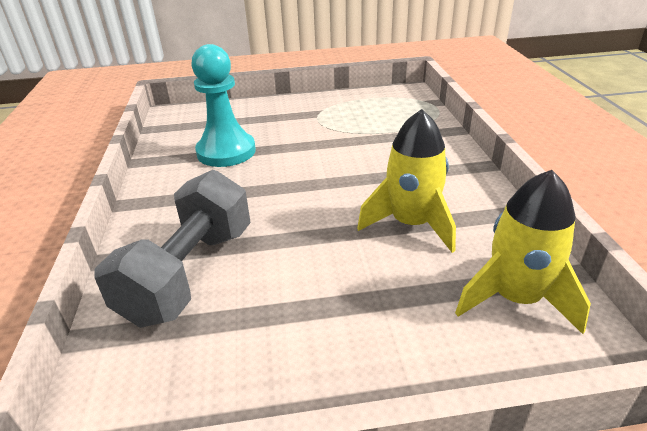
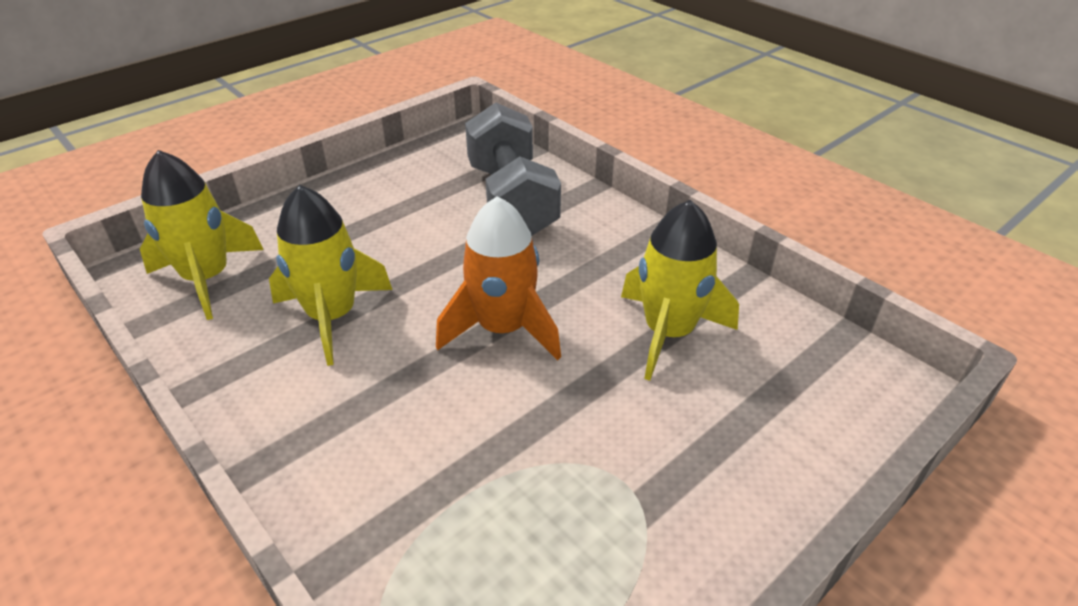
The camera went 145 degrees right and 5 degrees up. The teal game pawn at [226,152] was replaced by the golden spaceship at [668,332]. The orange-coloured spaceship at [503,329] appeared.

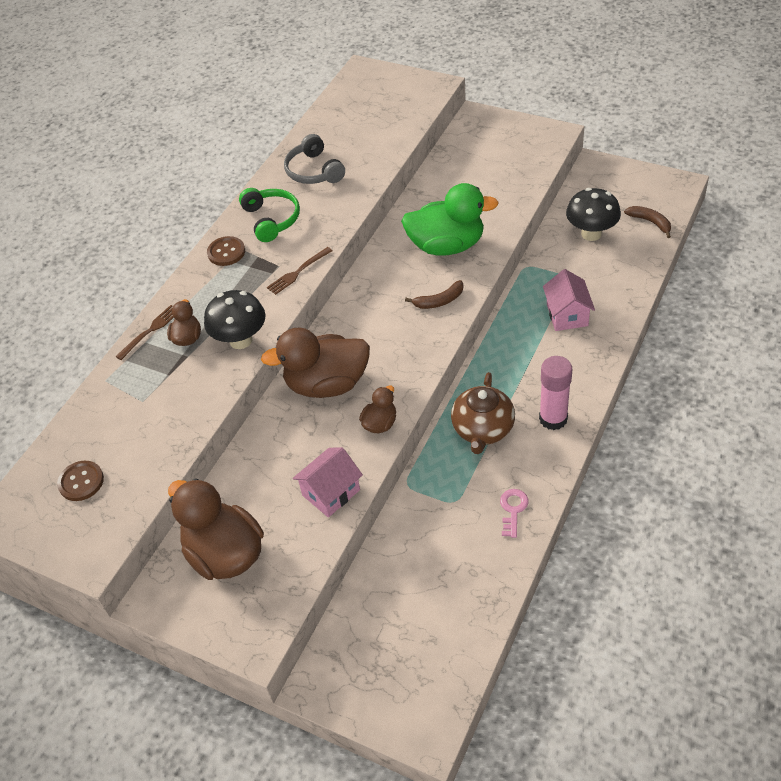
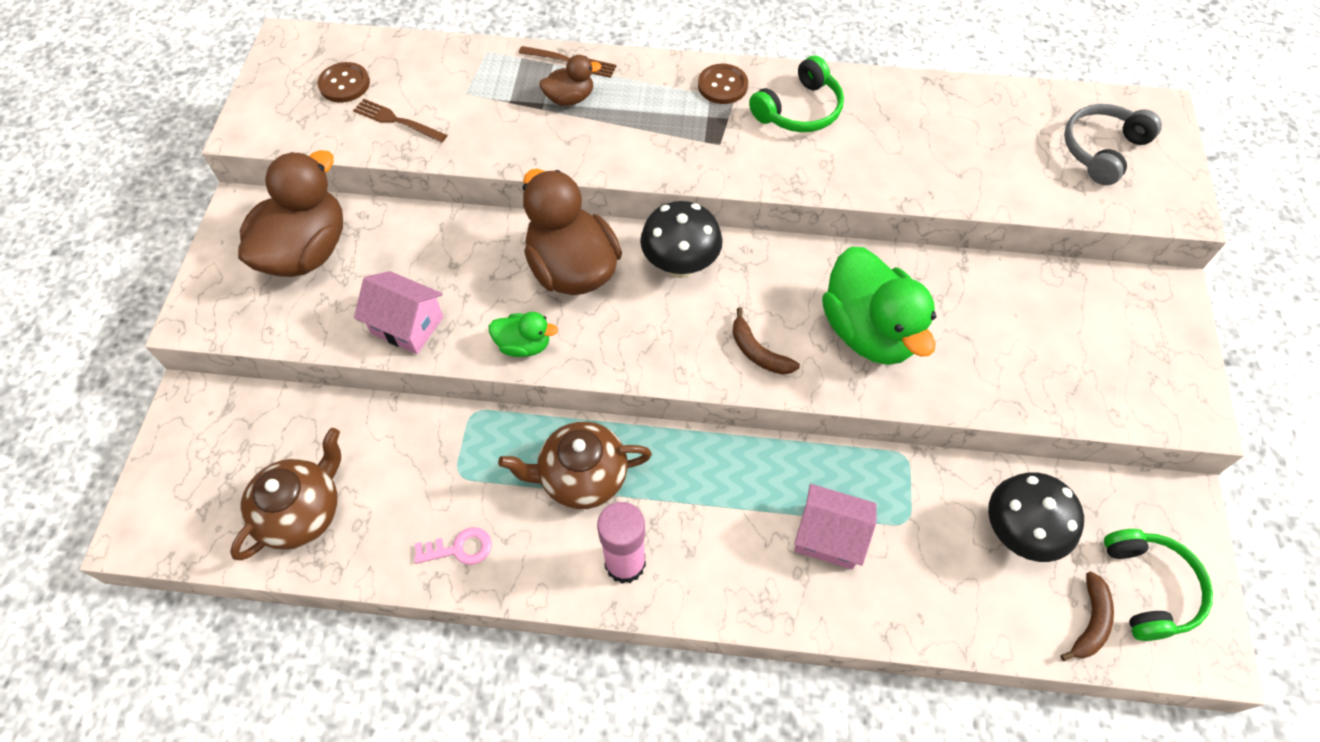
The camera went 65 degrees right and 10 degrees up. The ebony fungus moved from [241,340] to [680,265]. The brown table fork moved from [298,272] to [396,121]. The ash-grey headset moved from [314,171] to [1102,150]. The brown toy duck at [380,423] became the leaf-green toy duck at [524,345]. The rose-pink cottage at [567,315] turned 45 degrees clockwise. The brown teapot at [302,512] appeared. The leaf-green headset at [1149,588] appeared.

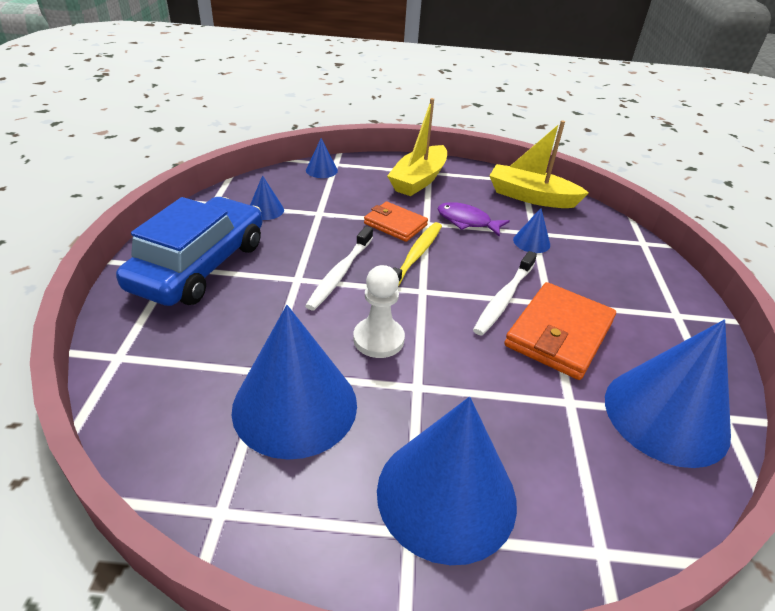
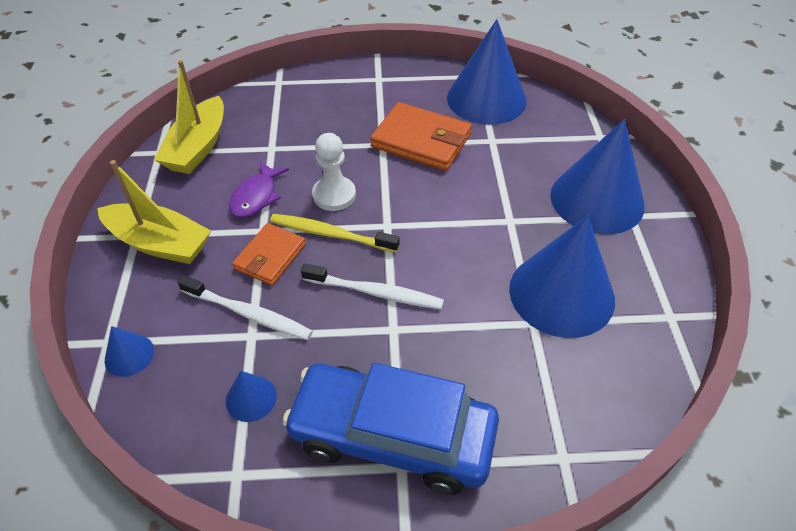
The camera went 95 degrees left and 10 degrees up. The white game pawn moved from [378,339] to [334,195]. The white toothbrush moved from [504,298] to [248,314]. The royal blue solid cone at [531,242] disappeared.

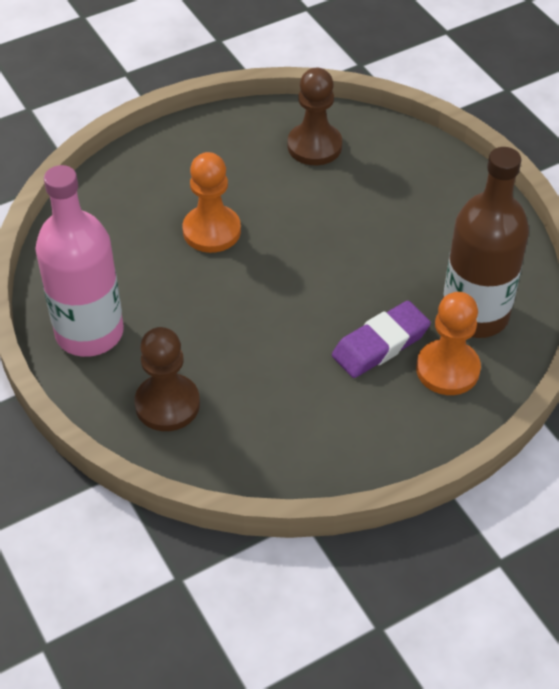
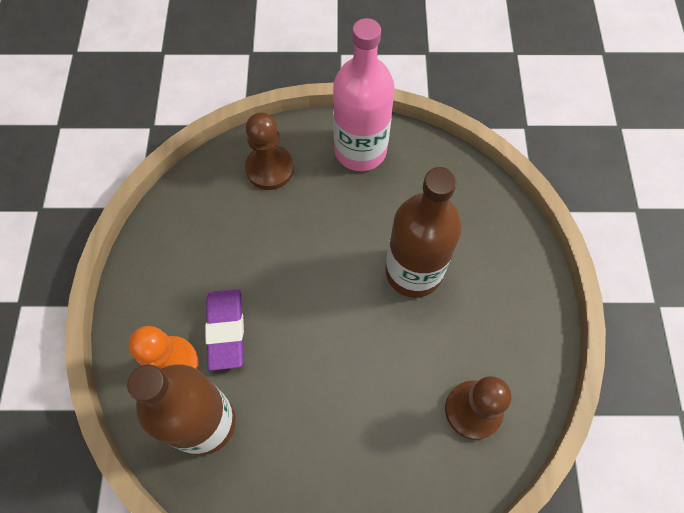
The camera went 120 degrees right and 15 degrees up. The orange-coloured game pawn at [211,231] was replaced by the brown bottle at [413,272].

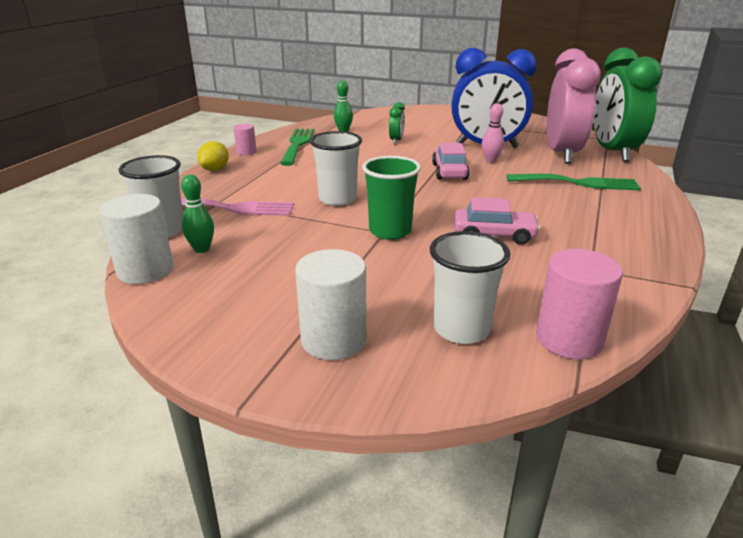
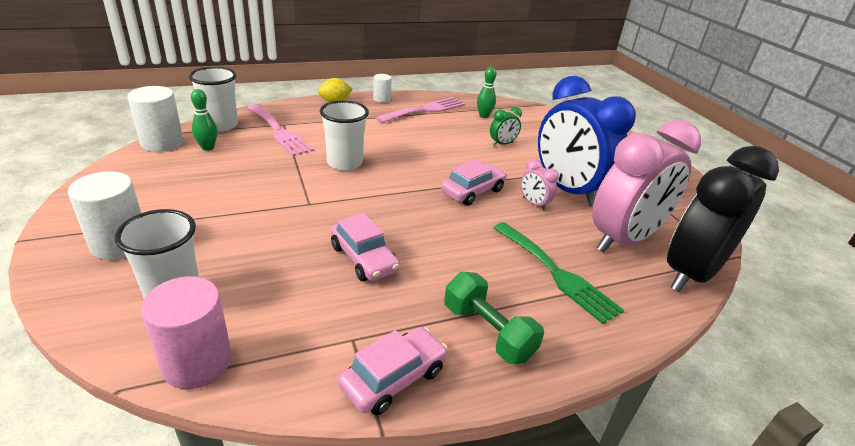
The camera went 45 degrees right and 5 degrees up. The rose-pink cylinder at [246,152] became the white cylinder at [382,99]. The leaf-green table fork at [297,144] became the rose-pink table fork at [425,110]. The leaf-green tumbler at [390,231] disappeared. The rose-pink skittle at [490,160] was replaced by the rose-pink bedside clock at [534,204]. The leaf-green bedside clock at [613,152] became the ebony bedside clock at [691,273]. The rose-pink automobile at [393,378] appeared. The leaf-green free weight at [488,332] appeared.

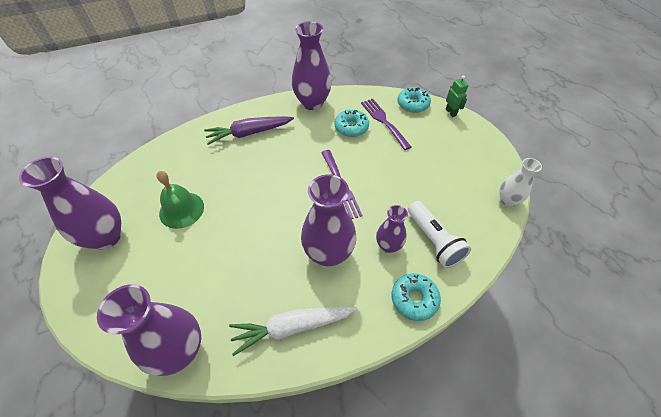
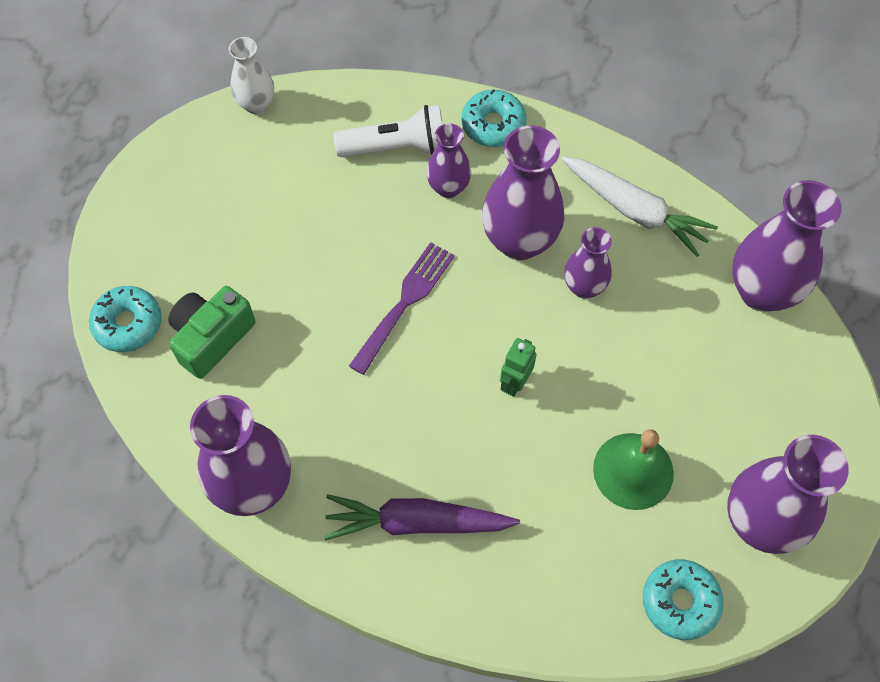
The camera went 130 degrees left and 10 degrees up. The violet toy carrot at [249,133] turned 150 degrees clockwise. The teal doughnut moved from [351,127] to [680,602]. The violet table fork at [384,121] was replaced by the leaf-green compact camera at [211,338]. The white flashlight at [433,240] turned 60 degrees clockwise. The leaf-green robot figure moved from [451,112] to [515,383]. The violet vase at [584,287] appeared.

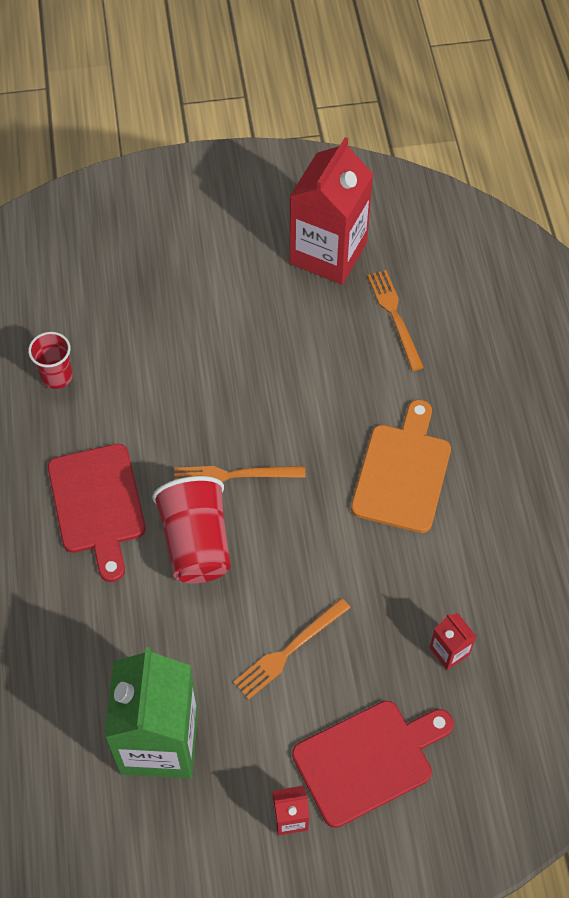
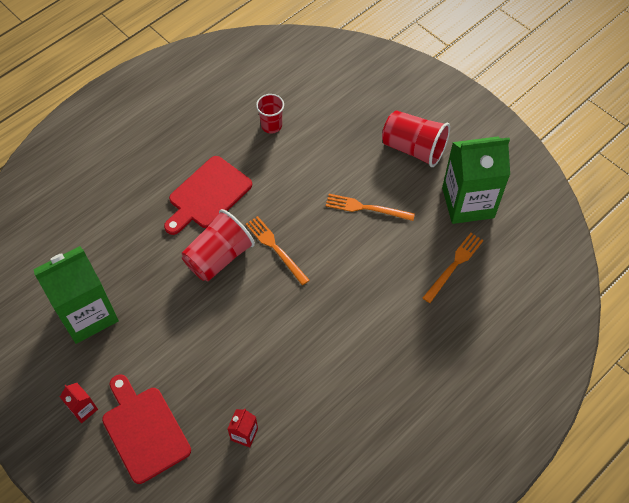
The camera went 55 degrees right and 0 degrees up. The orange-coloured table fork moved from [289,650] to [366,208]. The red carton at [328,253] became the leaf-green carton at [468,203]. The red cutting board at [368,760] turned 150 degrees counterclockwise. The orange-coloured cutting board at [403,472] disappeared. The red tumbler at [413,148] appeared.

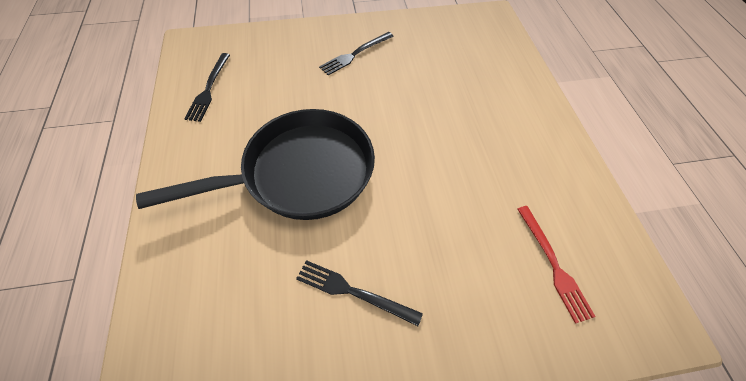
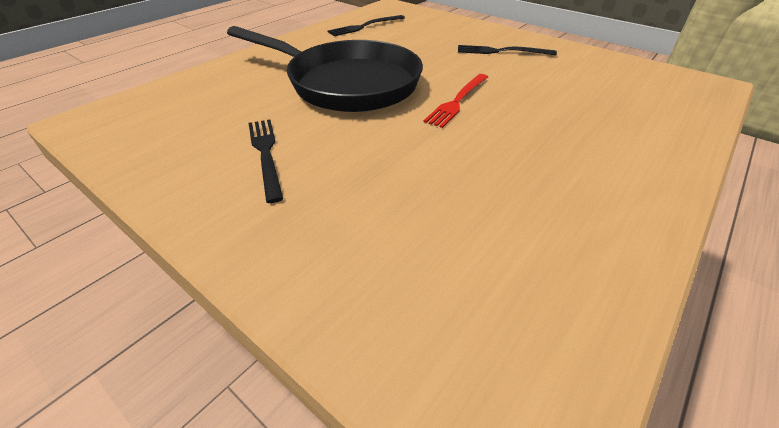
The camera went 50 degrees right and 15 degrees down. The red table fork moved from [553,265] to [457,101].

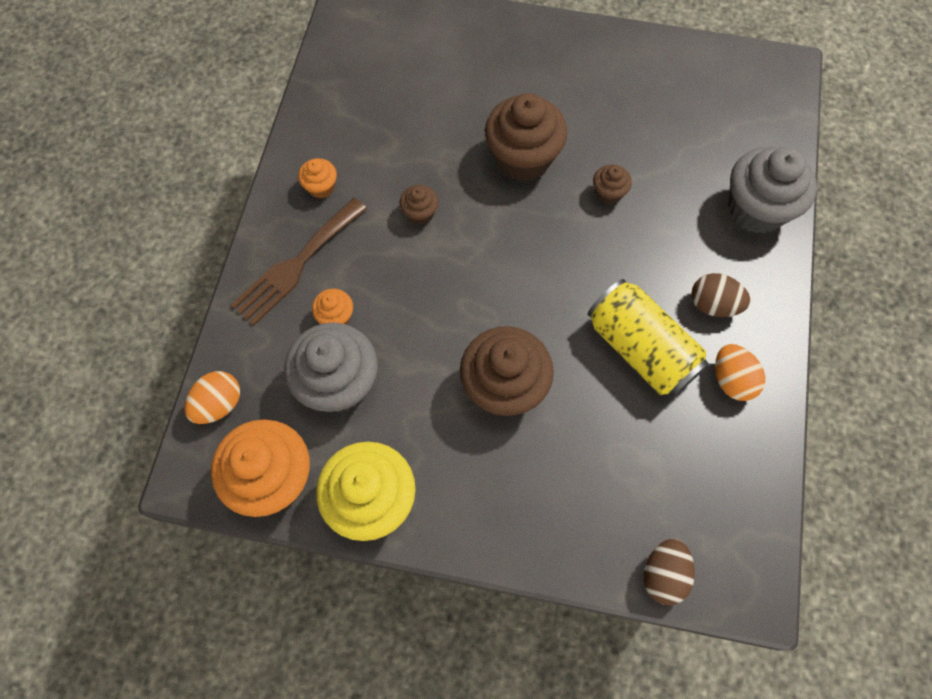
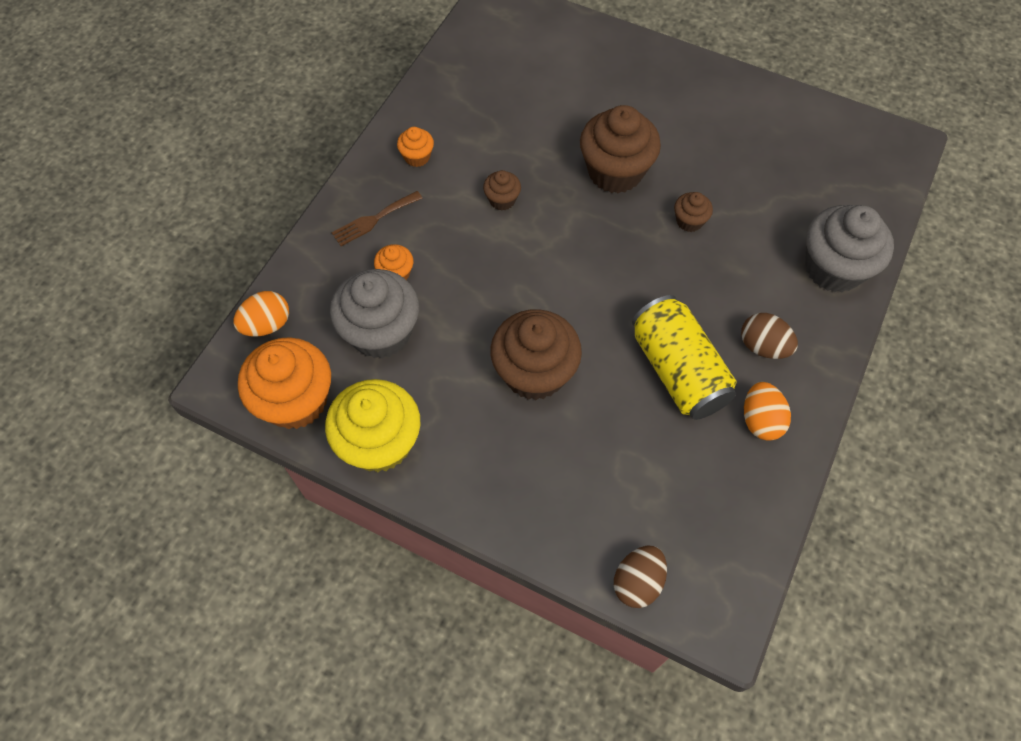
The camera went 15 degrees right and 5 degrees down. The brown table fork at [296,265] changed to 0.61 times the size.

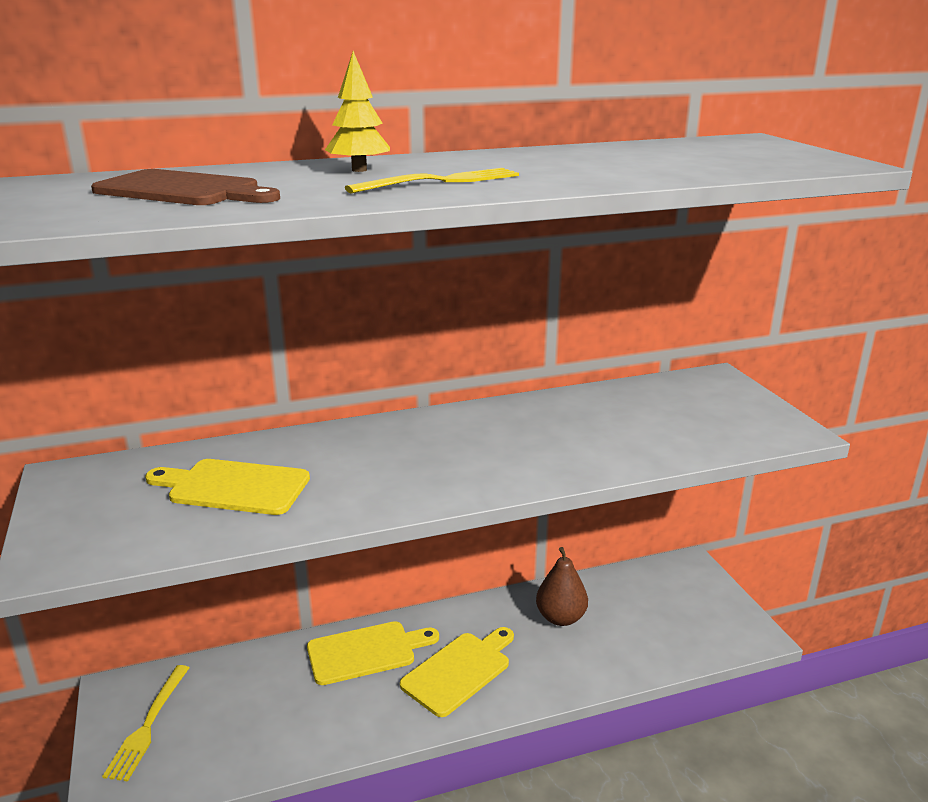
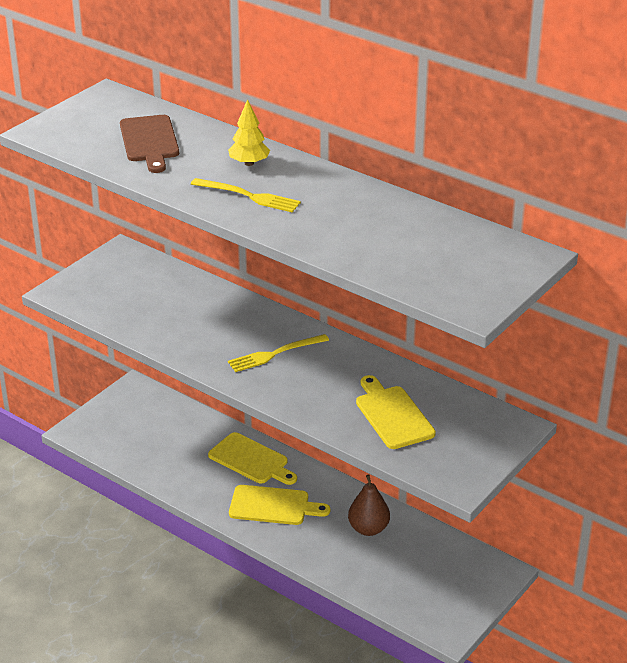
The camera went 55 degrees right and 10 degrees up. The golden table fork moved from [148,726] to [274,354]. The golden cutting board moved from [233,487] to [393,415].

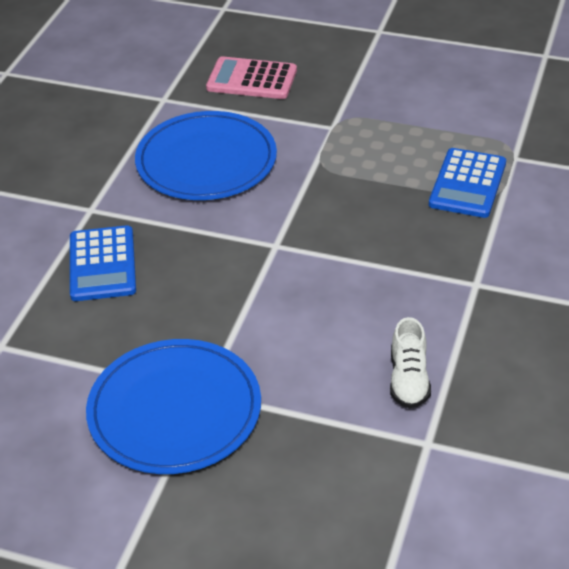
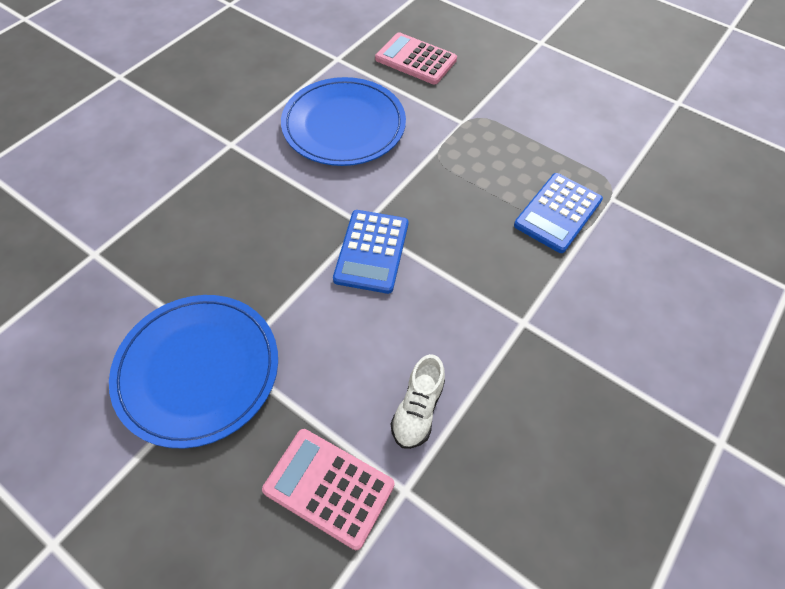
The camera went 15 degrees right and 15 degrees up. The royal blue calculator moved from [102,264] to [371,251]. The rose-pink calculator at [329,487] appeared.

